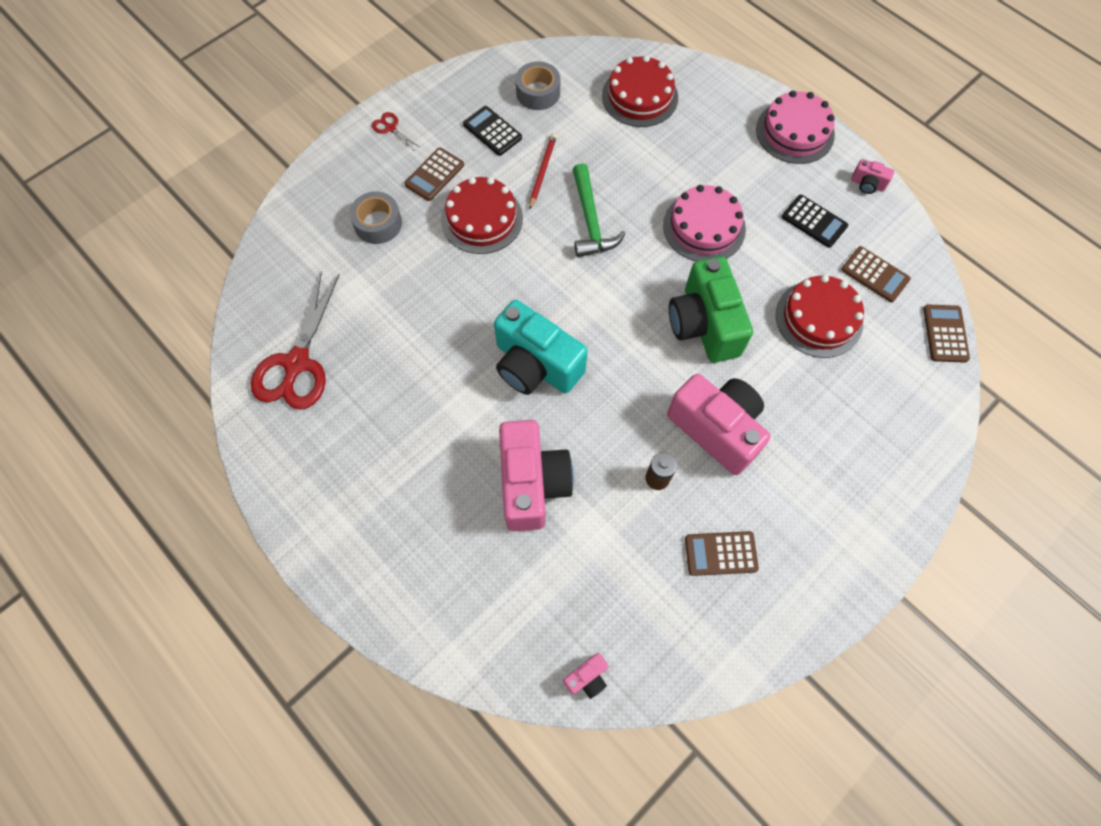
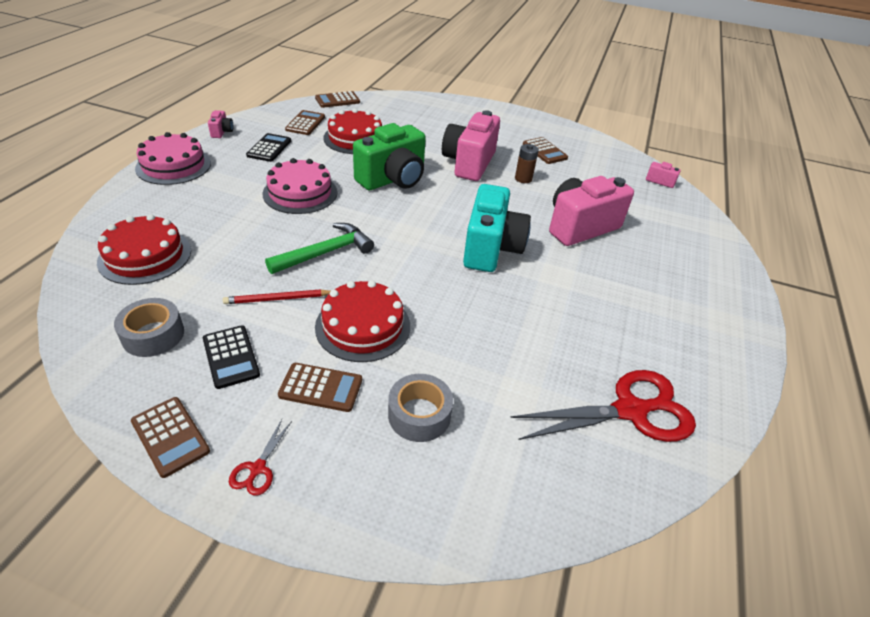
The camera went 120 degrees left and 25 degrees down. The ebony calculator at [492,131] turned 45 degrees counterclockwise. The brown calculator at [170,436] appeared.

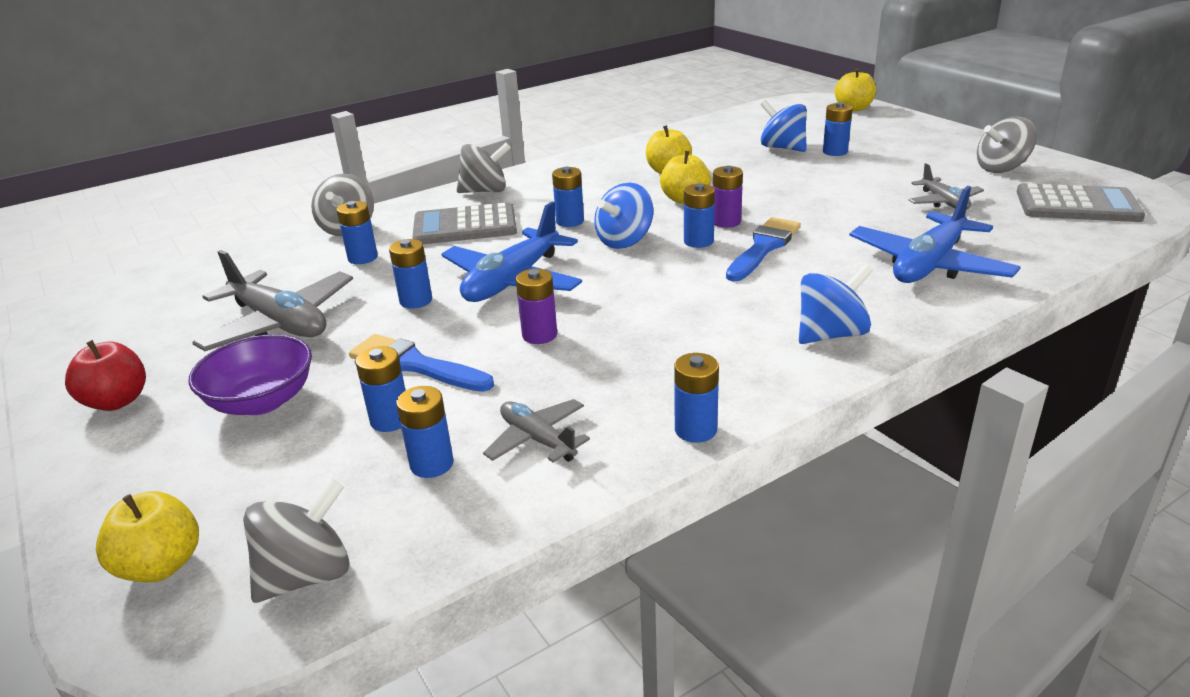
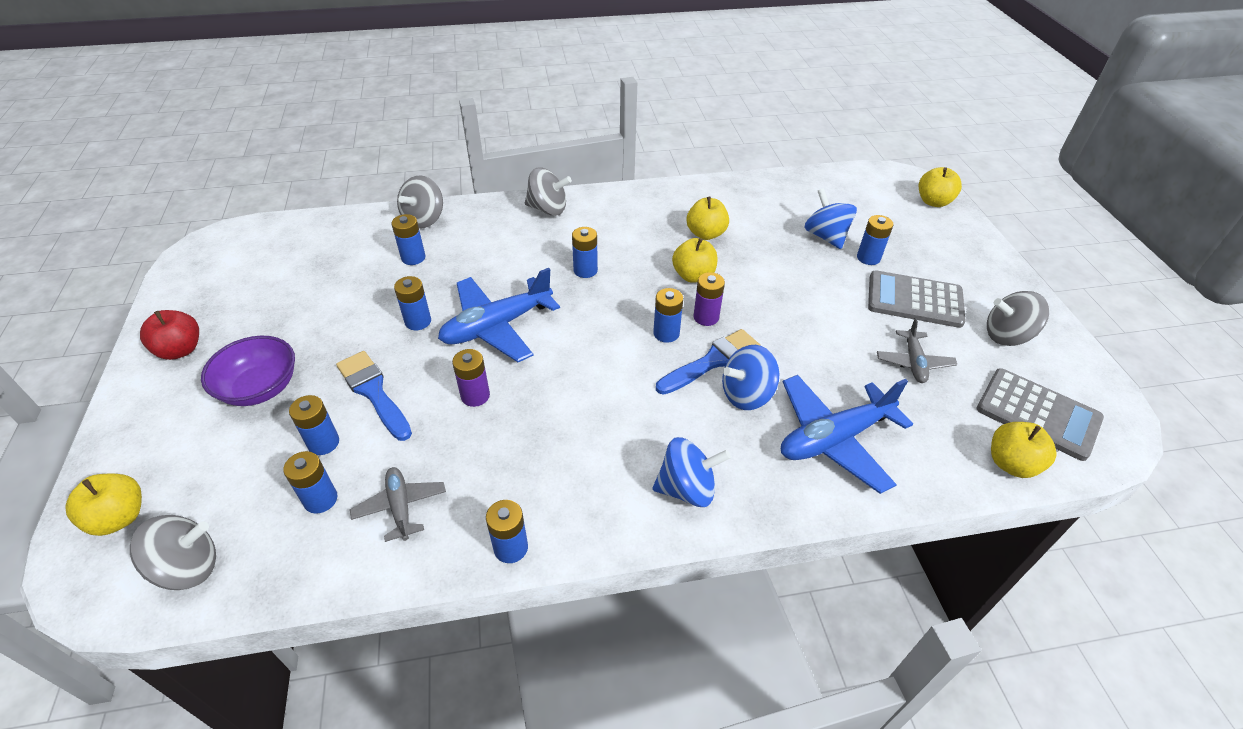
The camera went 20 degrees right and 15 degrees up. The ash-grey toy plane at [279,323] disappeared. The ash-grey calculator moved from [465,226] to [914,300]. The royal blue spinning top moved from [625,241] to [746,394]. The golden apple fruit at [1011,463] appeared.

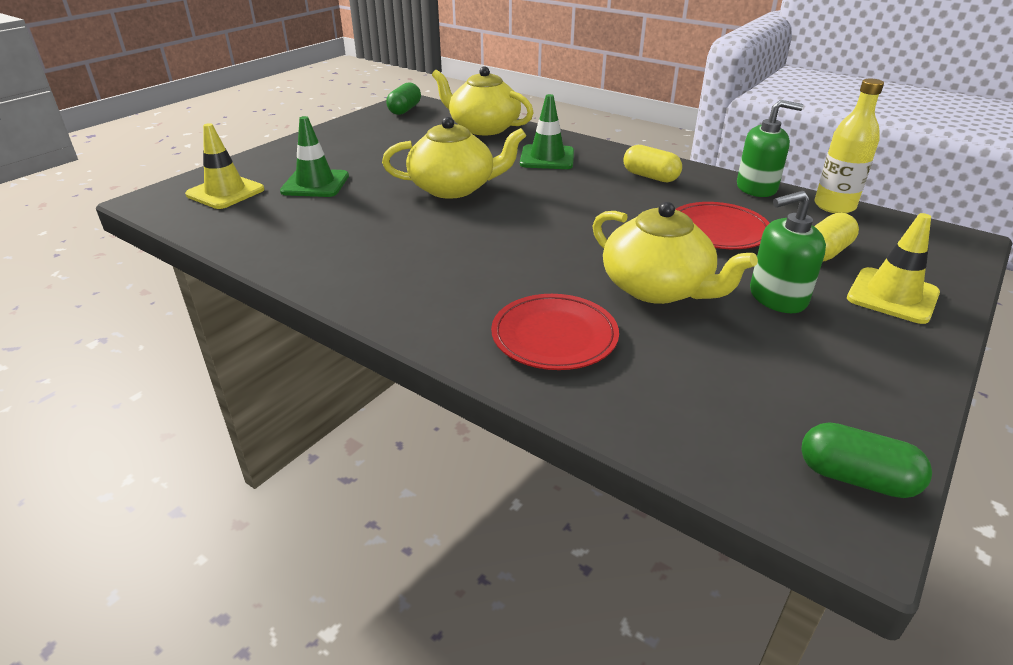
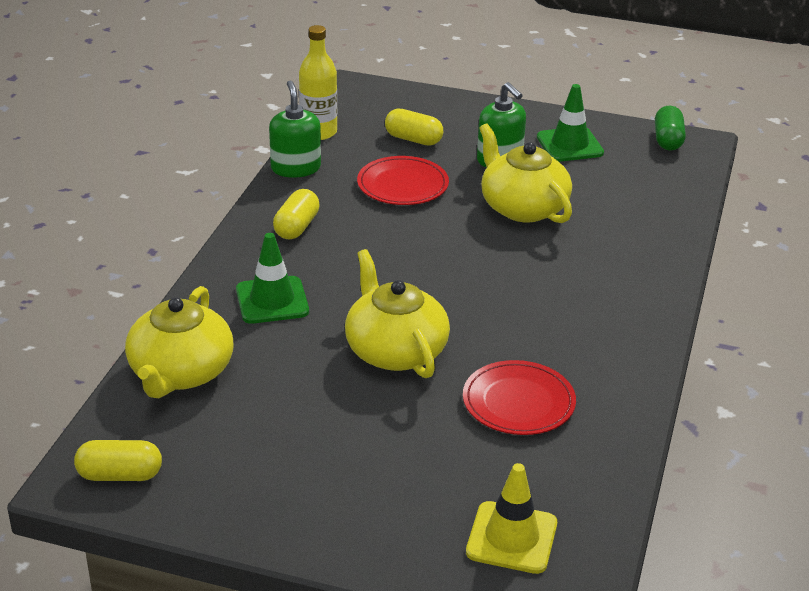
The camera went 110 degrees left and 0 degrees up. The leaf-green safety cone moved from [315,184] to [570,145]. The leaf-green capsule at [404,110] became the golden capsule at [120,475]. The red plate moved from [554,336] to [518,402]. The golden teapot at [658,288] turned 60 degrees counterclockwise. The golden safety cone at [892,296] disappeared.

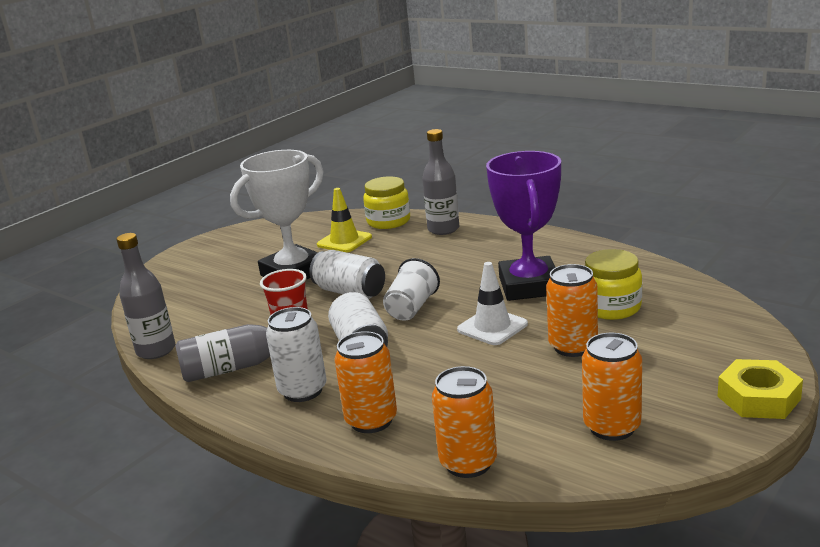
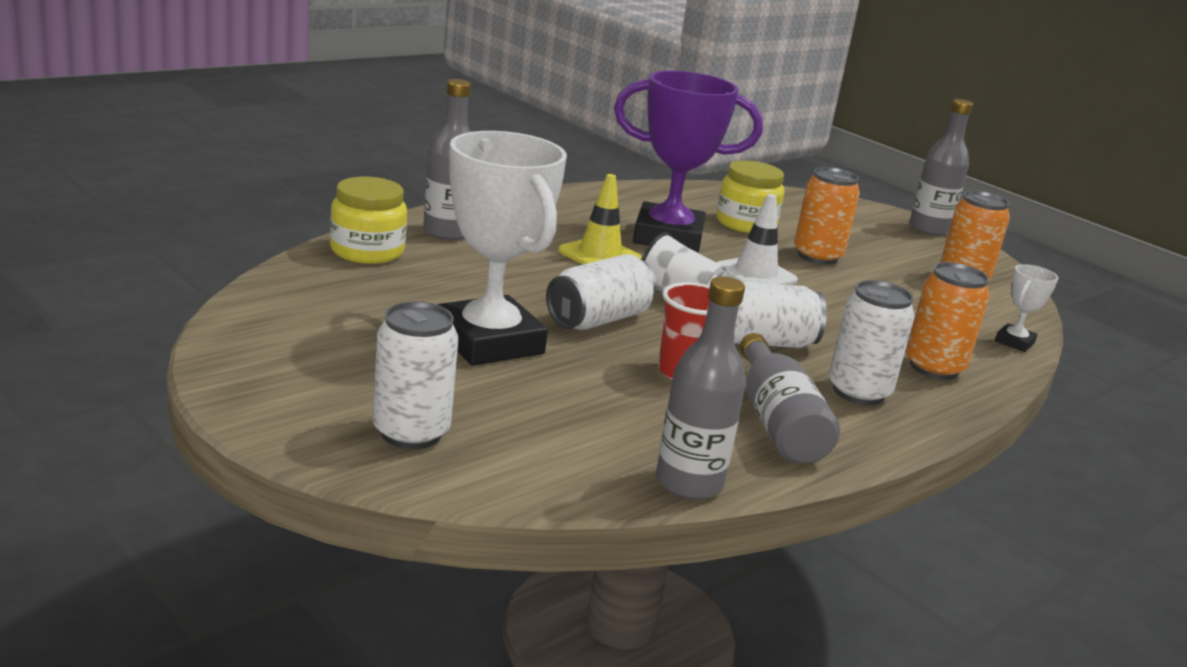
The camera went 85 degrees left and 0 degrees up. The golden safety cone moved from [344,241] to [599,255]. The orange-coloured tin at [468,463] was replaced by the white trophy at [1014,342]. The golden hex nut at [758,398] was replaced by the ash-grey bottle at [929,229]. The white tin at [411,433] appeared.

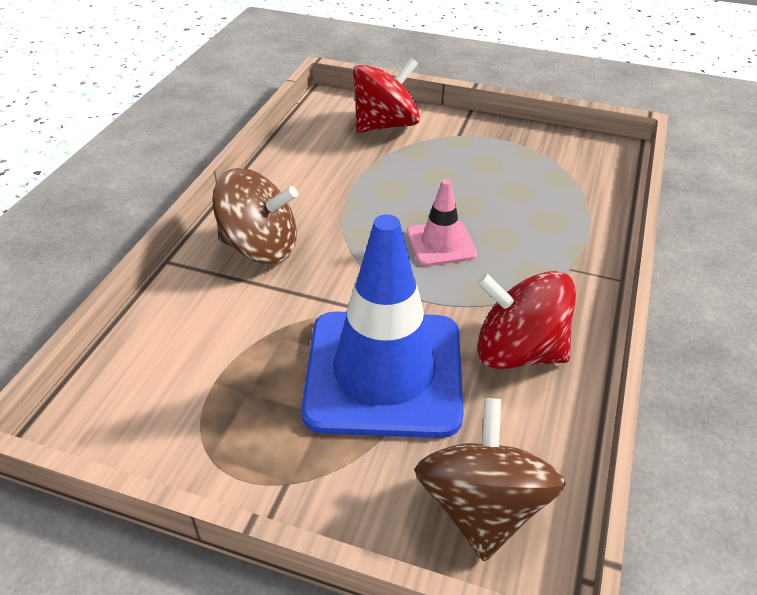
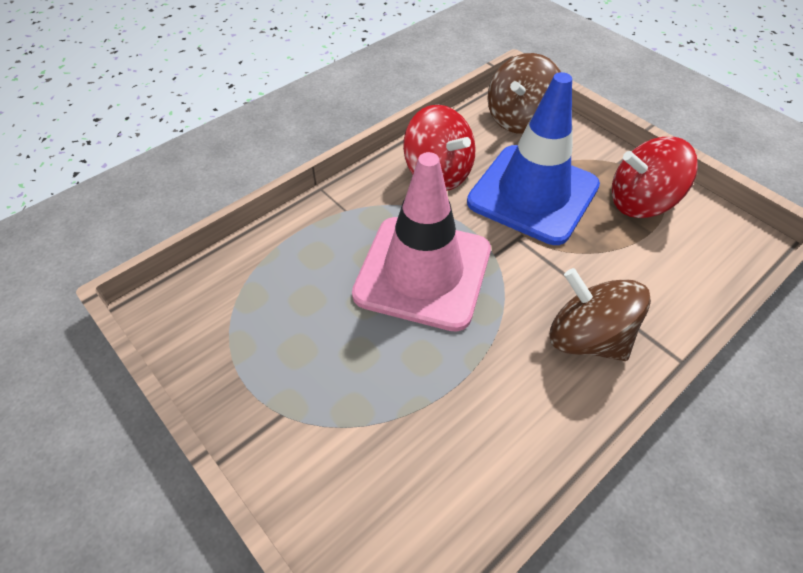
The camera went 150 degrees left and 10 degrees up. The red spinning top moved from [385,125] to [641,202]. The rose-pink safety cone at [441,243] changed to 2.11 times the size.

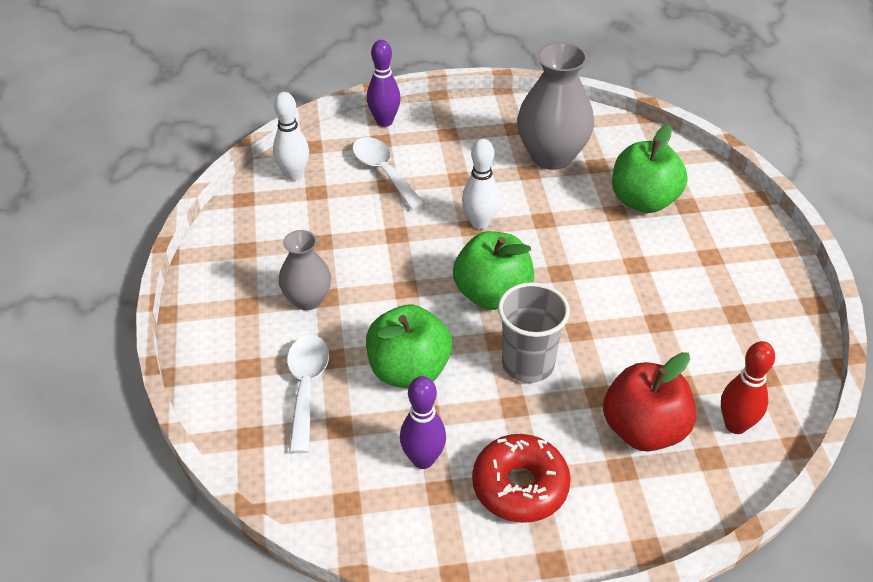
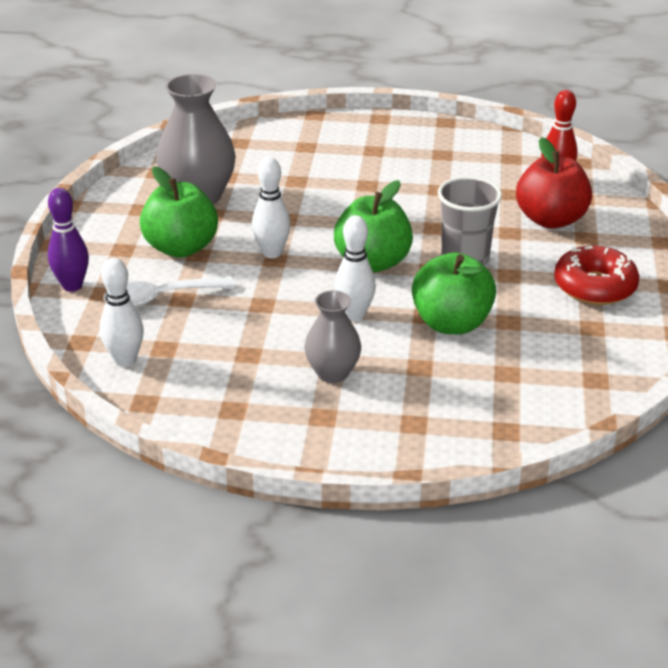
The camera went 75 degrees left and 10 degrees down. The white tablespoon at [306,387] disappeared. The violet skittle at [423,459] disappeared. The leaf-green apple fruit moved from [643,201] to [181,248]. The white skittle at [354,315] appeared.

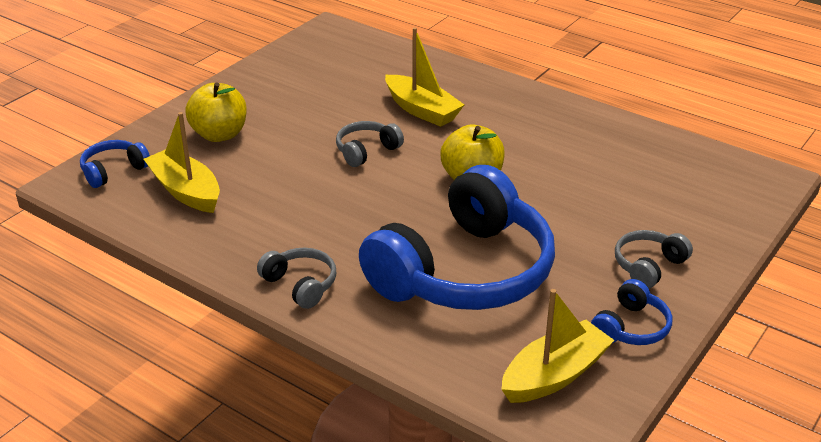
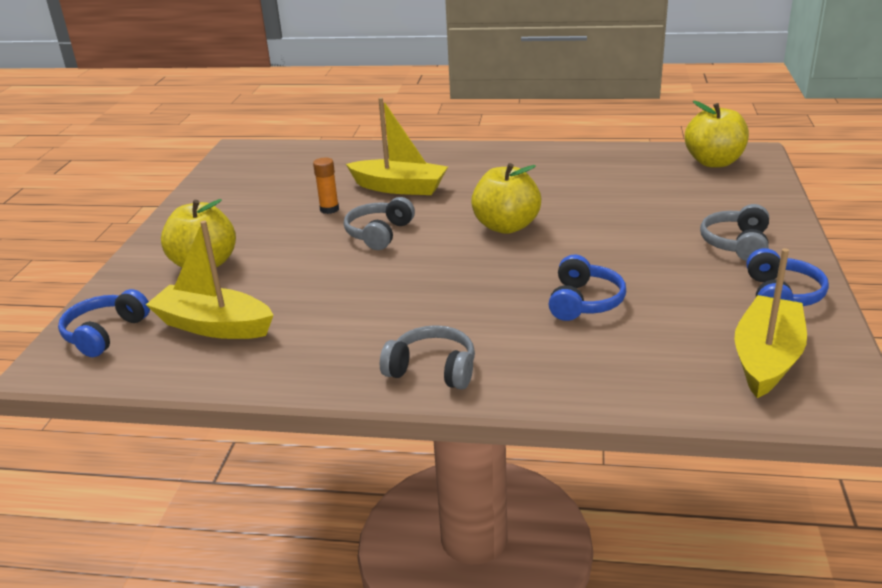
The camera went 25 degrees left and 5 degrees down. The royal blue headset at [464,271] changed to 0.41 times the size. The orange-coloured stick of glue at [329,209] appeared. The golden apple fruit at [713,162] appeared.

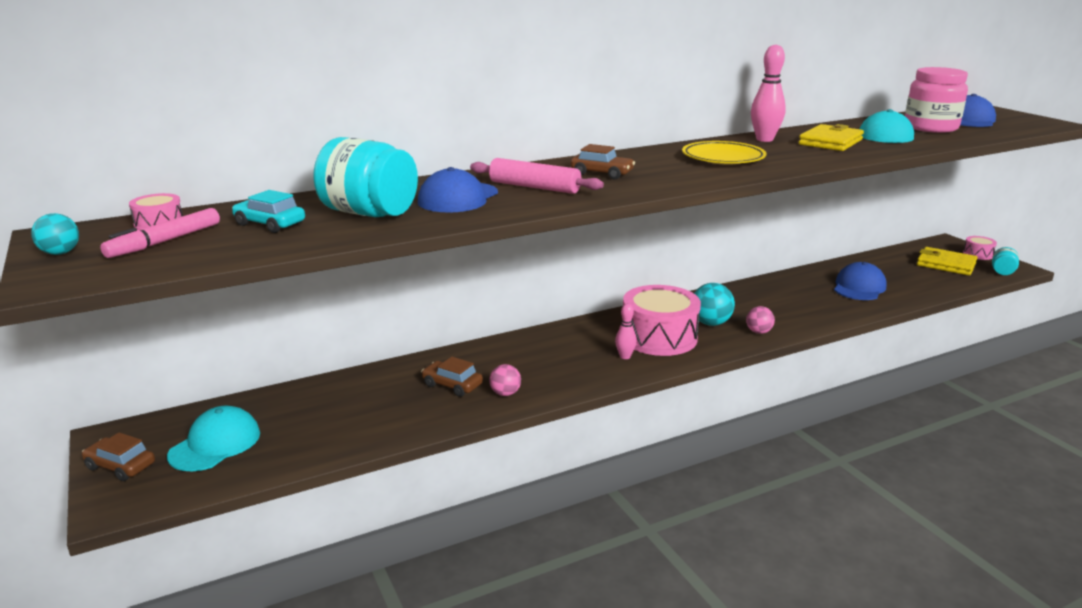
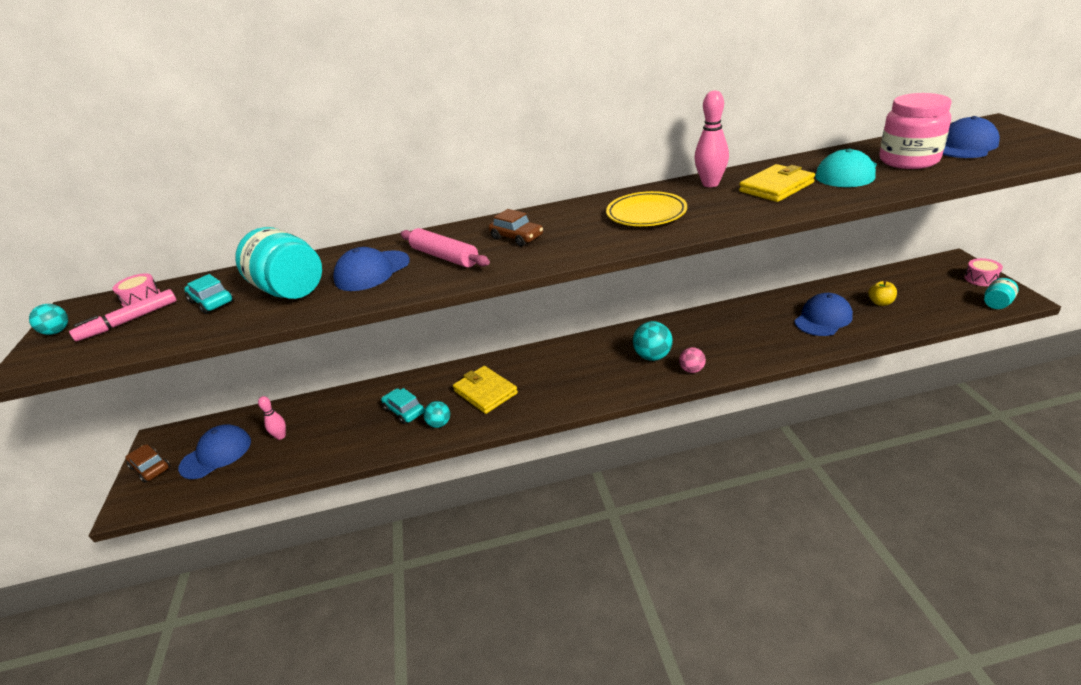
The camera went 20 degrees right and 10 degrees up. The teal baseball cap at [215,444] became the royal blue baseball cap at [216,454]. The brown automobile at [452,385] became the teal automobile at [404,411]. The rose-pink sphere at [505,393] became the teal sphere at [439,424]. The rose-pink skittle moved from [625,356] to [281,436]. The rose-pink snare drum at [659,337] disappeared. The golden wallet moved from [946,264] to [485,392]. The golden apple fruit at [880,302] appeared.

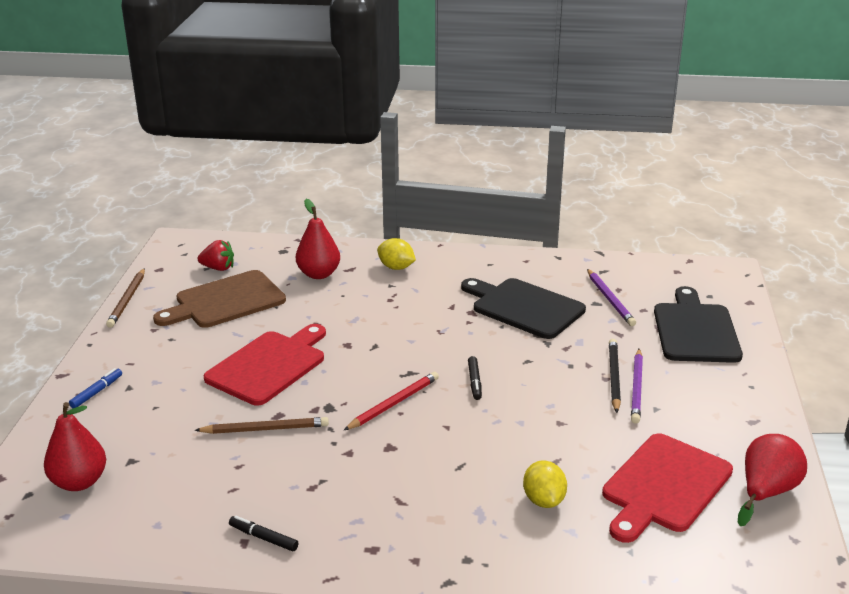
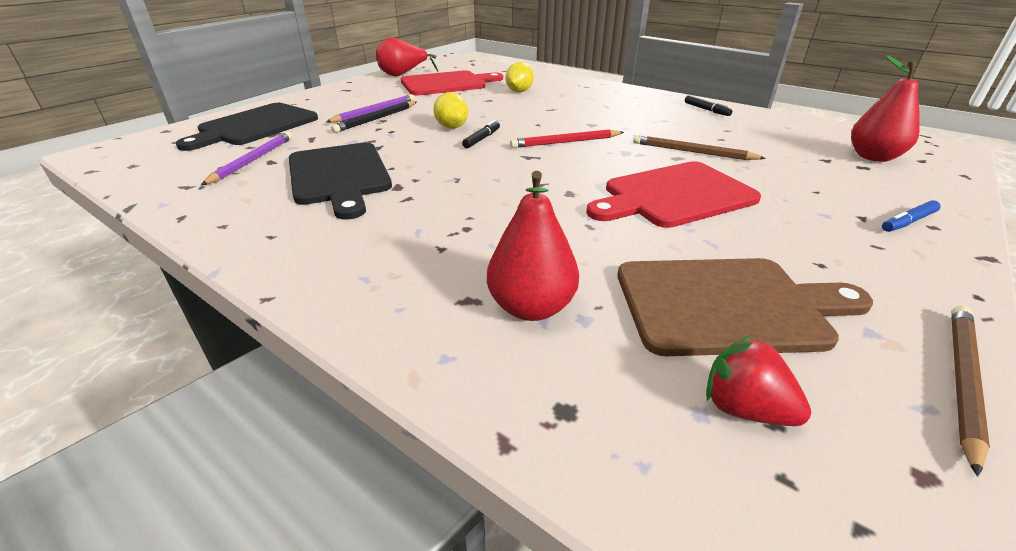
The camera went 150 degrees left and 5 degrees up. The golden citrus fruit moved from [396,267] to [452,127].

